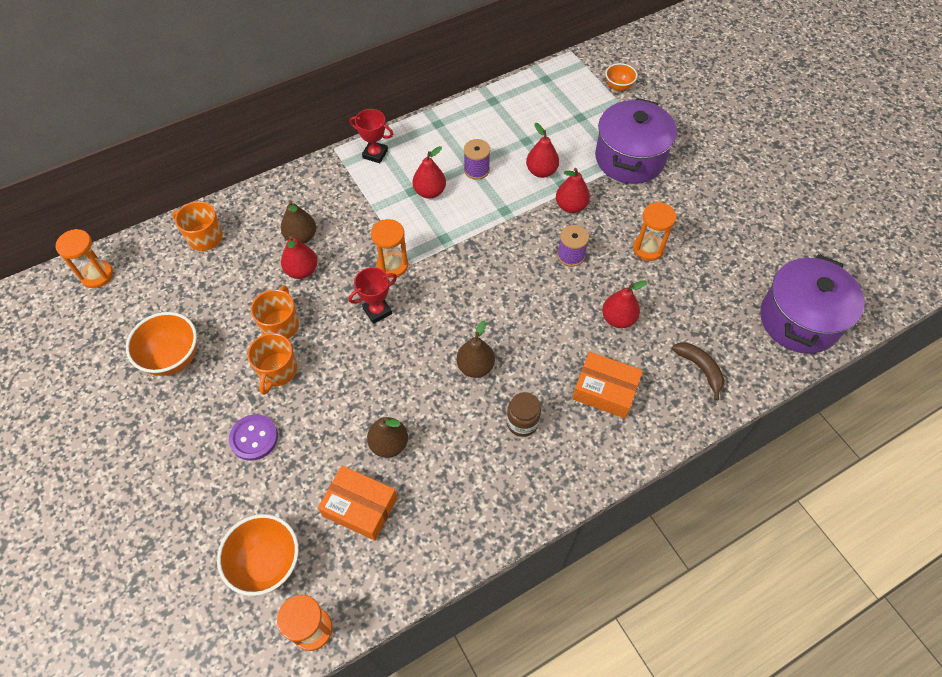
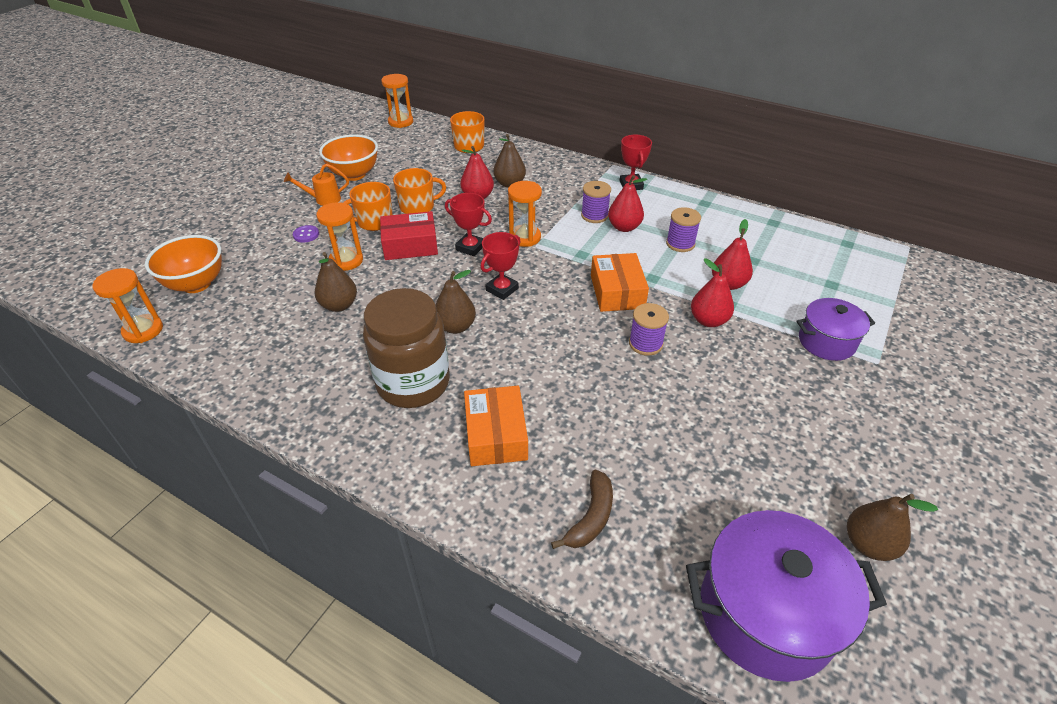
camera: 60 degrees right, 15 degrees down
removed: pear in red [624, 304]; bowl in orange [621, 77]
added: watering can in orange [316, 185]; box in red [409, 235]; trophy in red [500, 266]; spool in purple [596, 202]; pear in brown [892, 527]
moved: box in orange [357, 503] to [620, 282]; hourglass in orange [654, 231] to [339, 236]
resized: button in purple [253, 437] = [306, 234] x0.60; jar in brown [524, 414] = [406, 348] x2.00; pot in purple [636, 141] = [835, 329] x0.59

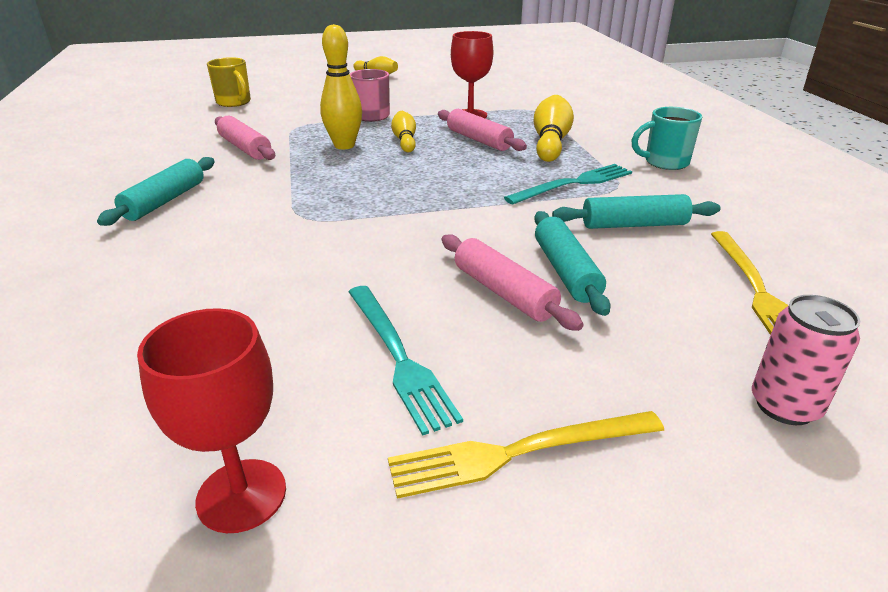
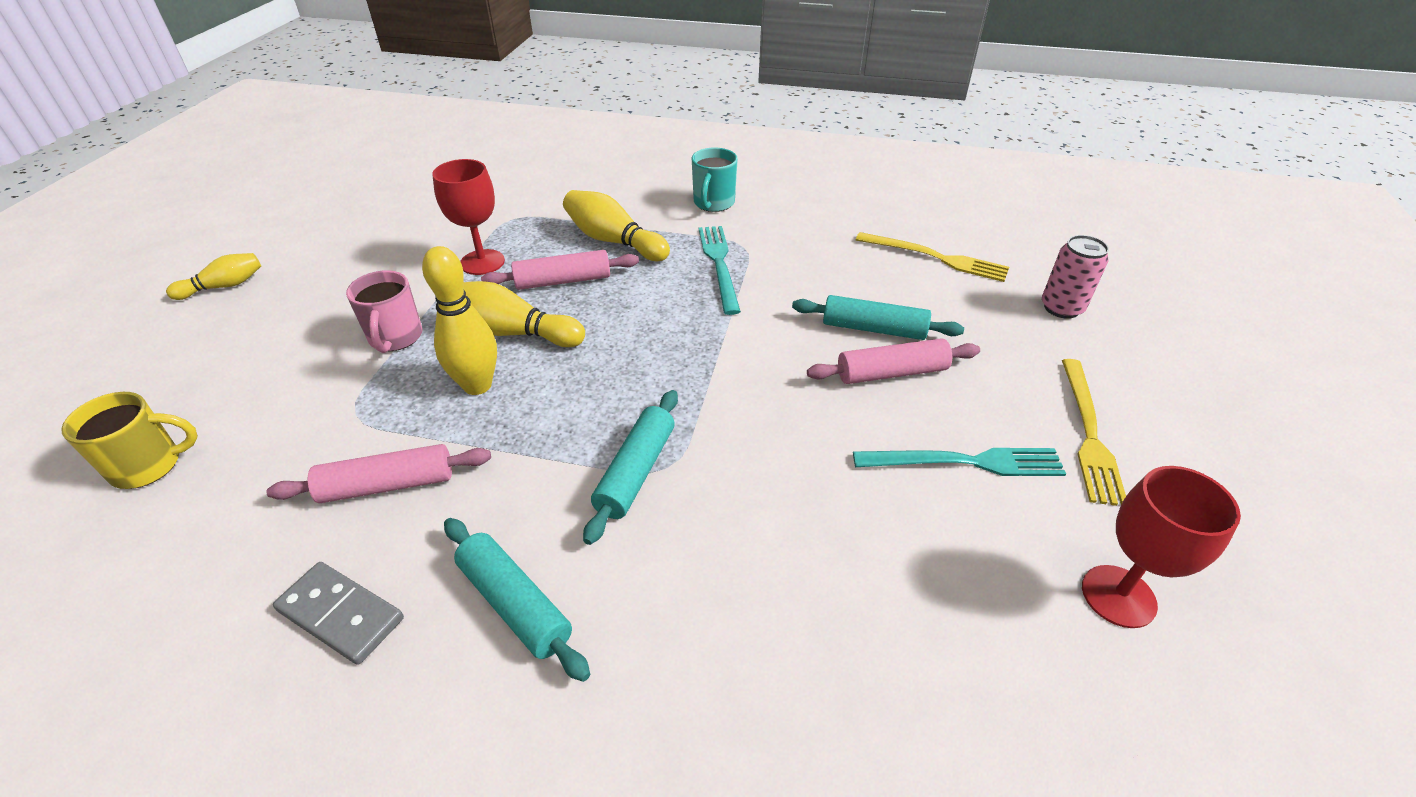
camera: 65 degrees left, 10 degrees up
added: domino in grey [338, 613]
moved: rolling pin in turquoise [636, 211] to [630, 467]
resized: bowling pin in yellow [403, 131] = [524, 314] x1.59

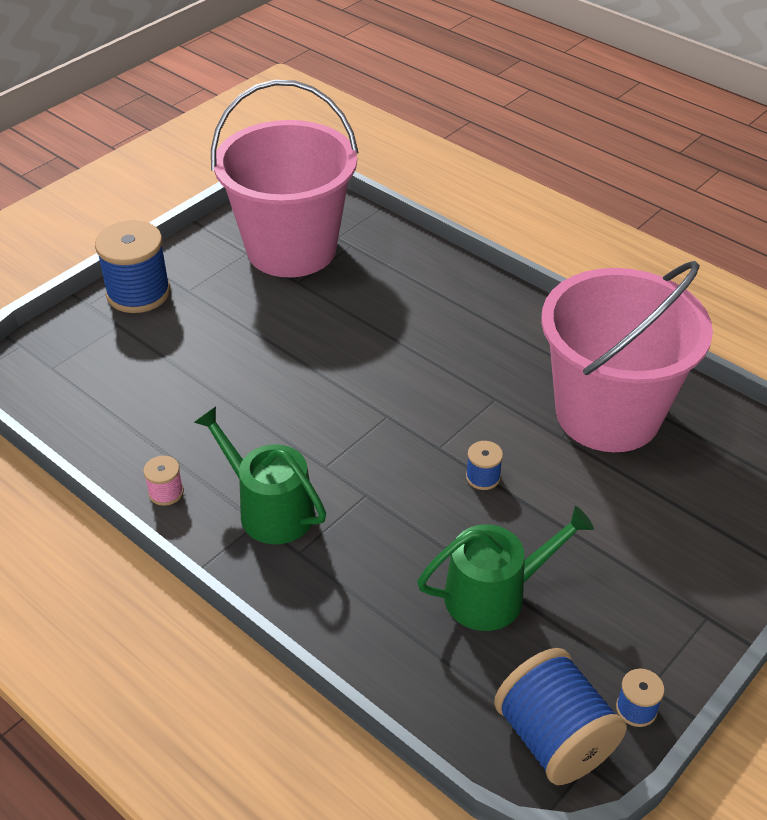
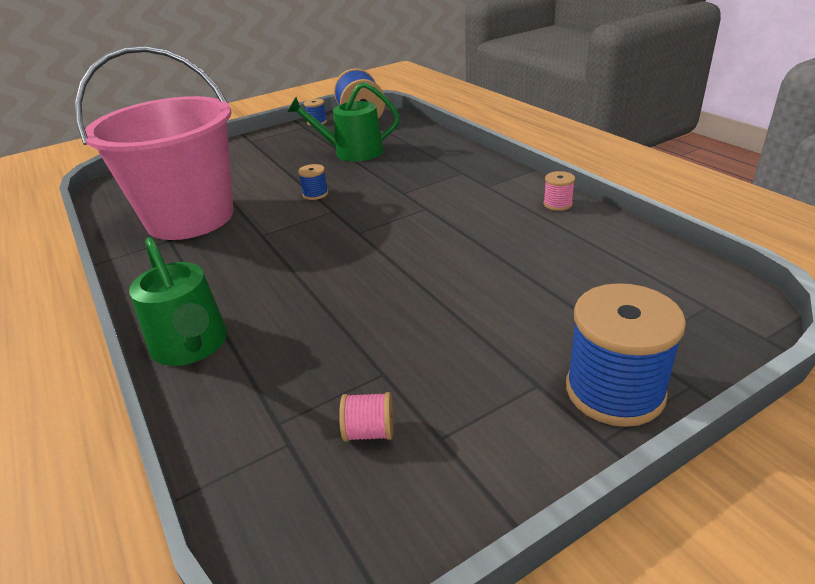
camera: 160 degrees left, 10 degrees down
moved: watering can in green [260, 475] to [178, 301]
replaced: bucket in pink [285, 179] to spool in pink [366, 417]

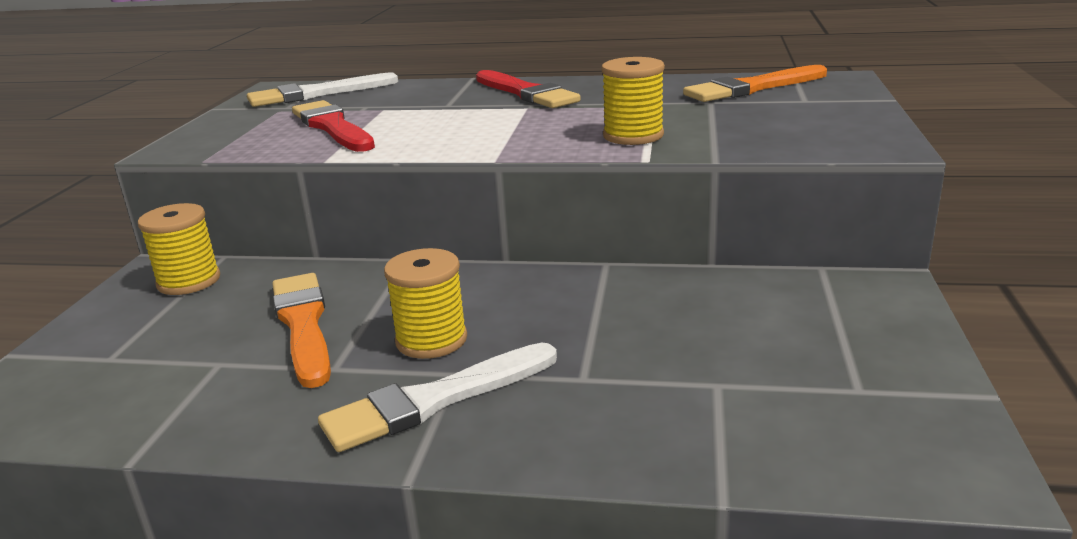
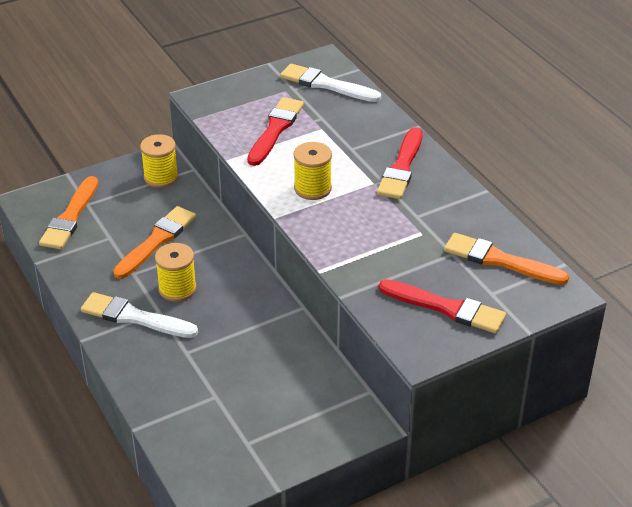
camera: 50 degrees right, 15 degrees up
added: brush in orange [68, 212]; brush in red [442, 306]
moved: spool in yellow [633, 101] to [313, 171]

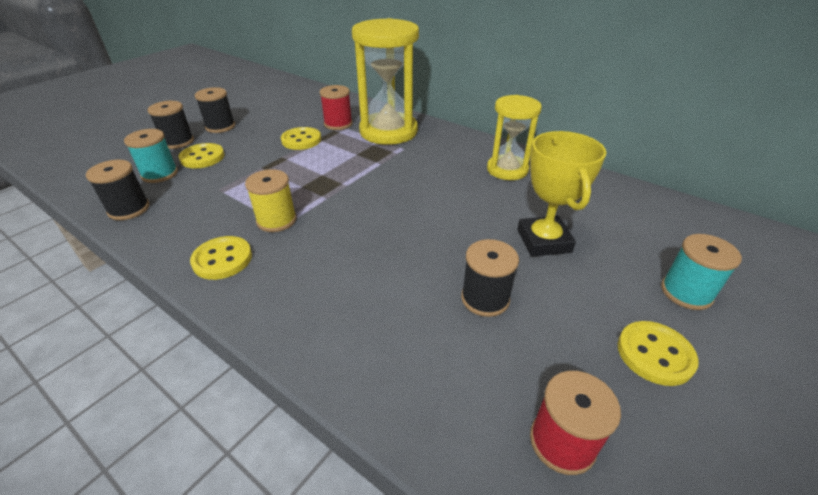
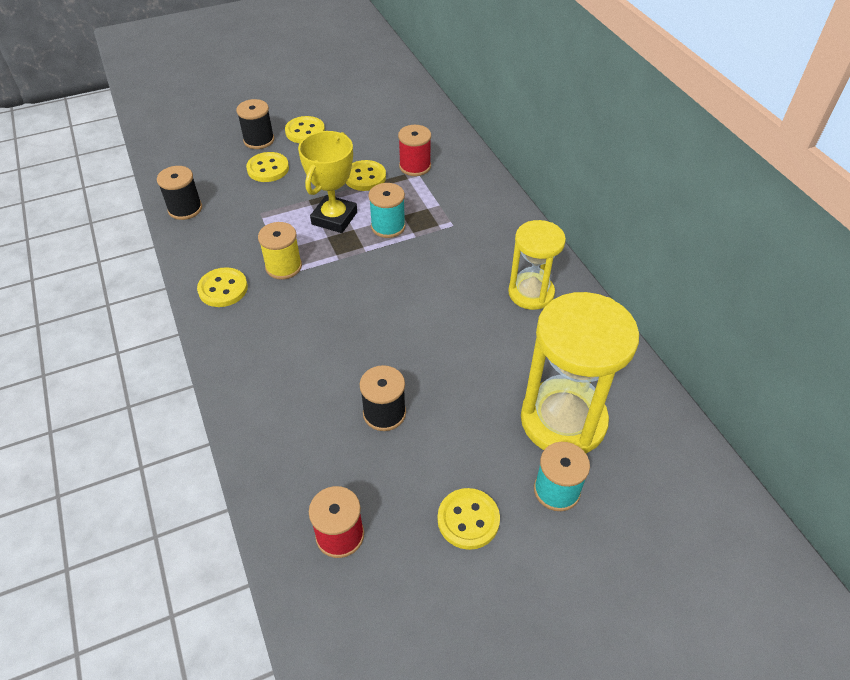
camera: 30 degrees right, 10 degrees up
moved: spool in turquoise [151, 156] to [387, 210]; hourglass in yellow [385, 81] to [580, 372]; trophy in yellow [562, 193] to [327, 182]
replaced: spool in black [215, 110] to button in yellow [305, 129]

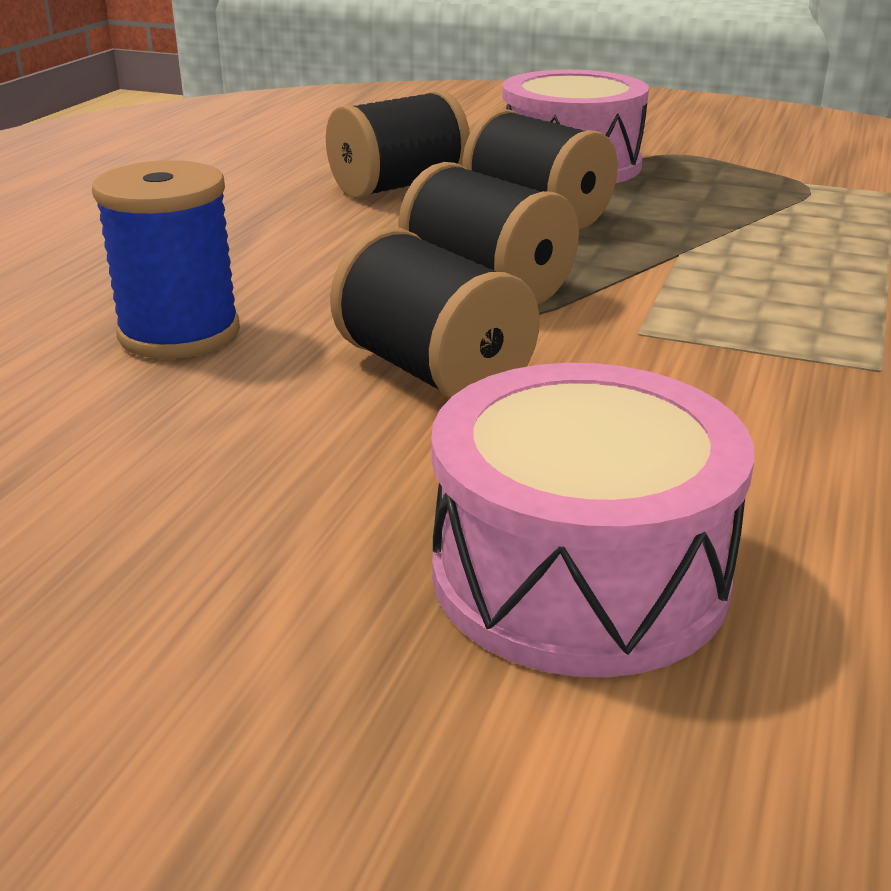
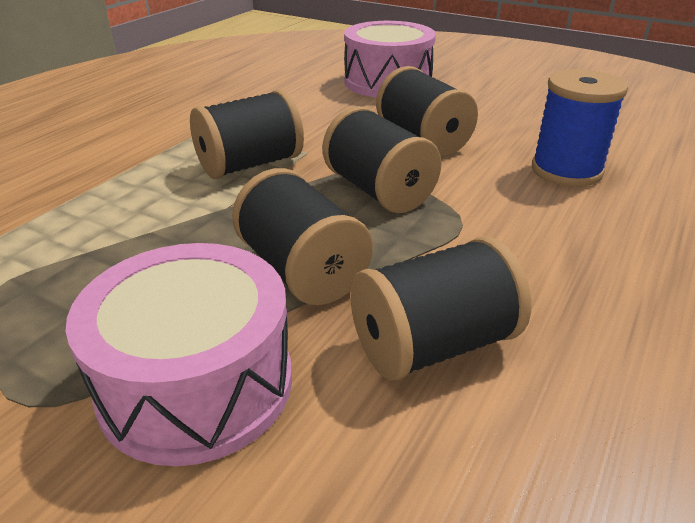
camera: 170 degrees left, 5 degrees up
added: spool in black [247, 134]

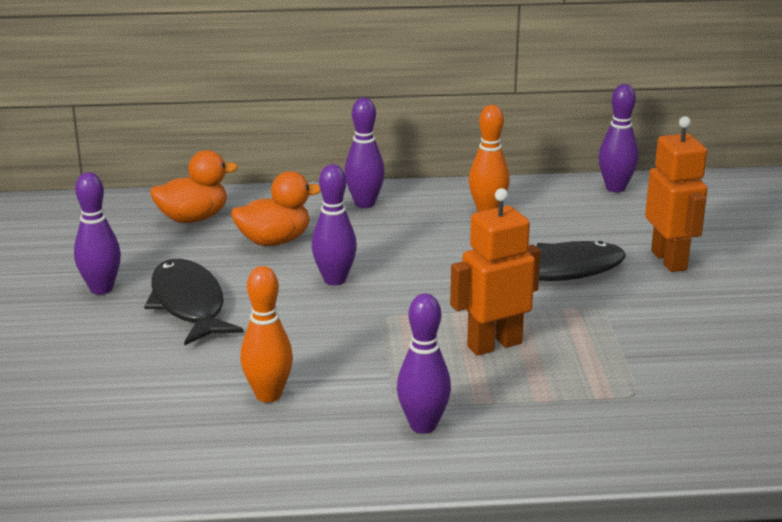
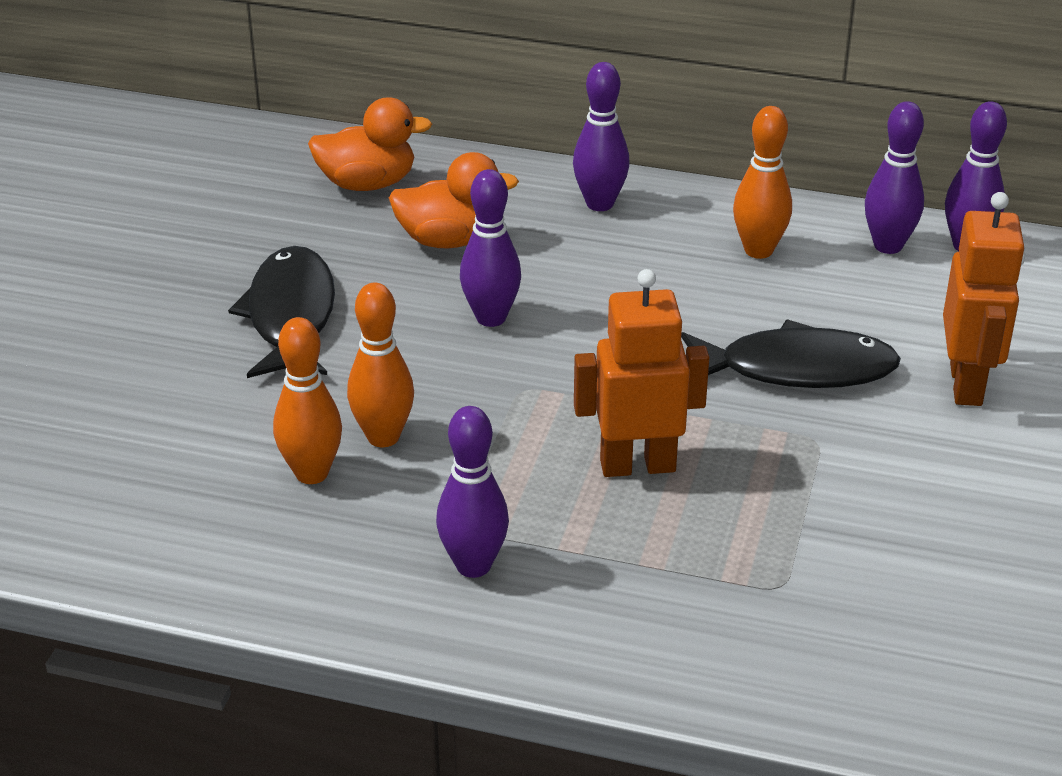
camera: 20 degrees right, 10 degrees up
added: bowling pin in orange [380, 365]
moved: bowling pin in purple [97, 233] to [894, 177]

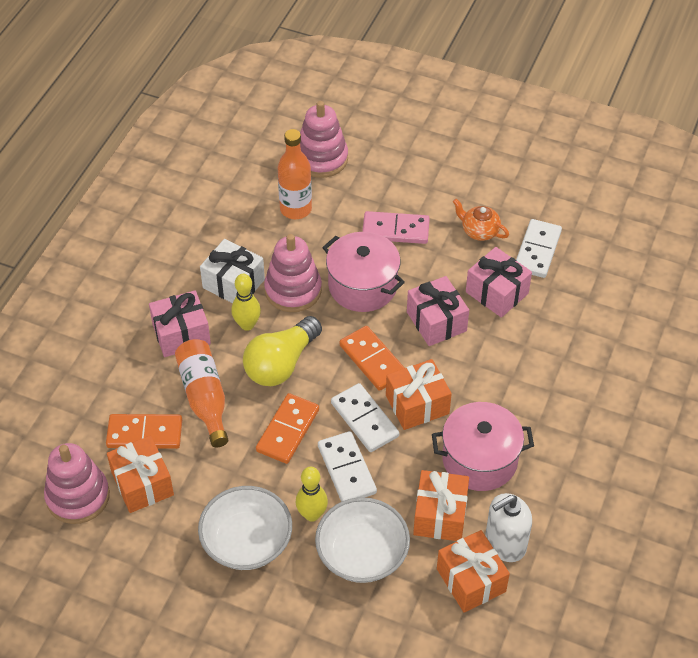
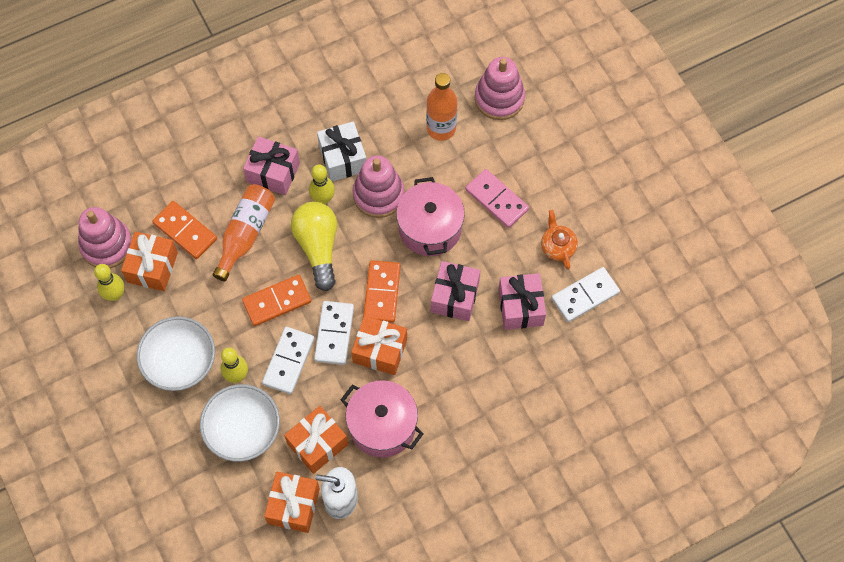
camera: 40 degrees right, 15 degrees up
added: bowling pin in yellow [109, 282]
turned: light bulb in yellow [282, 351] = [314, 246] 90 degrees clockwise

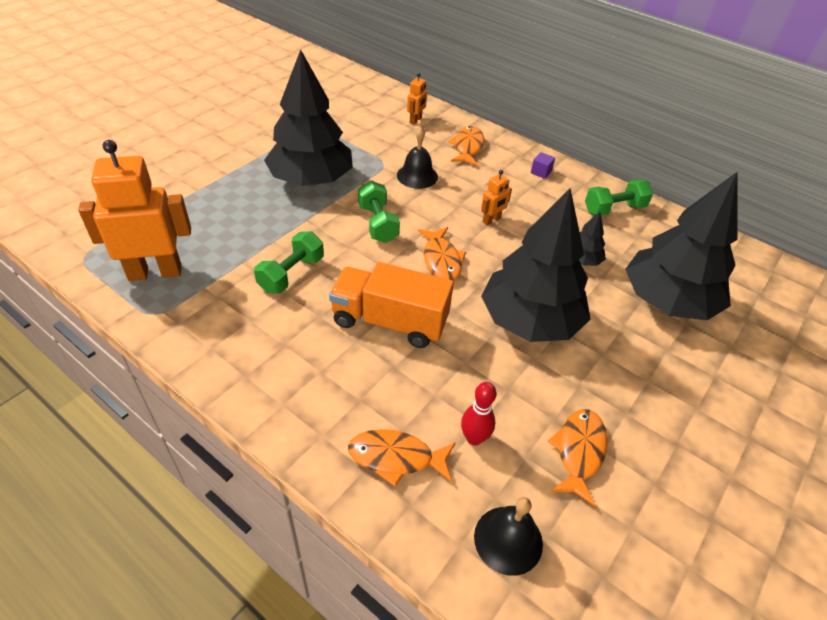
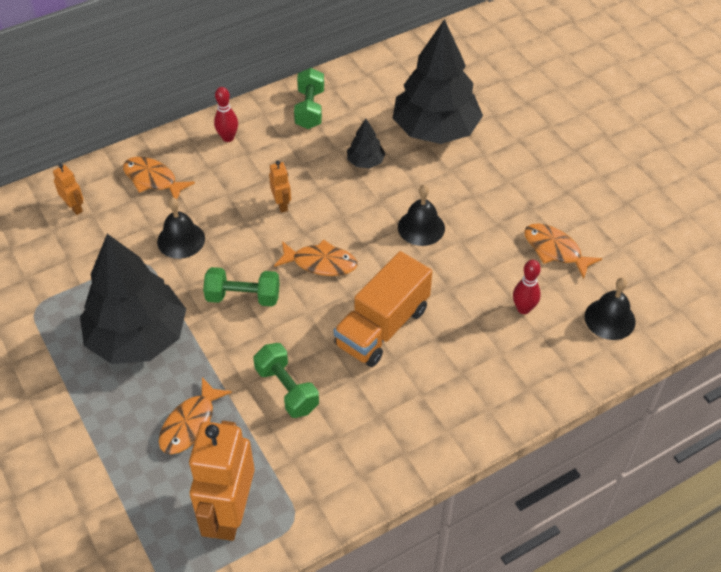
camera: 65 degrees left, 5 degrees up
moved: fish in orange [401, 457] to [195, 415]
replaced: tree in black [536, 265] to bell in black [421, 215]; cube in purple [543, 165] to bowling pin in red [226, 114]

